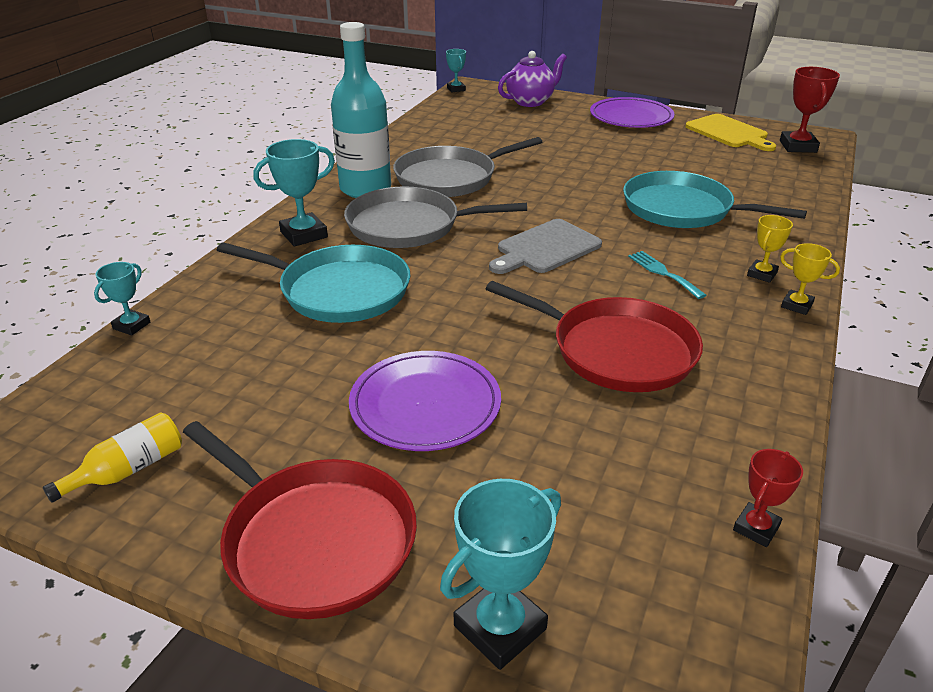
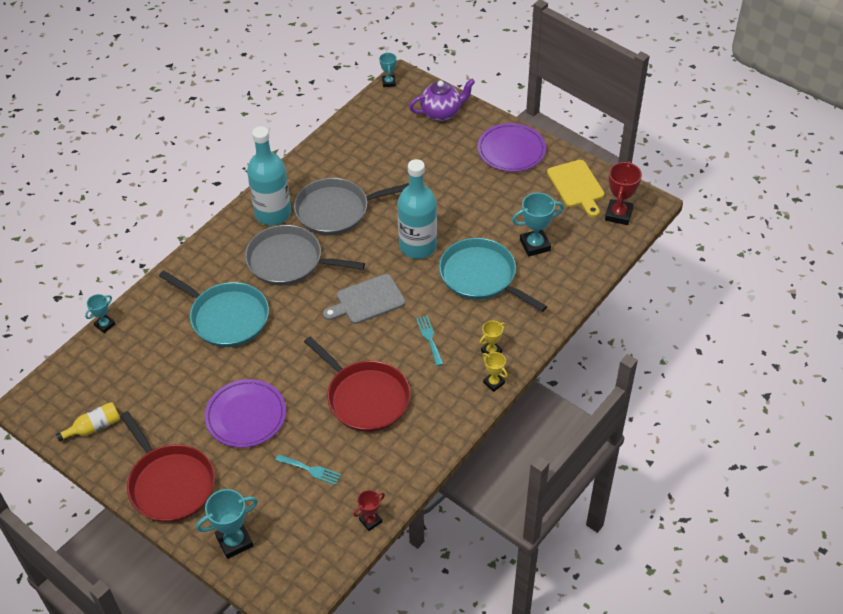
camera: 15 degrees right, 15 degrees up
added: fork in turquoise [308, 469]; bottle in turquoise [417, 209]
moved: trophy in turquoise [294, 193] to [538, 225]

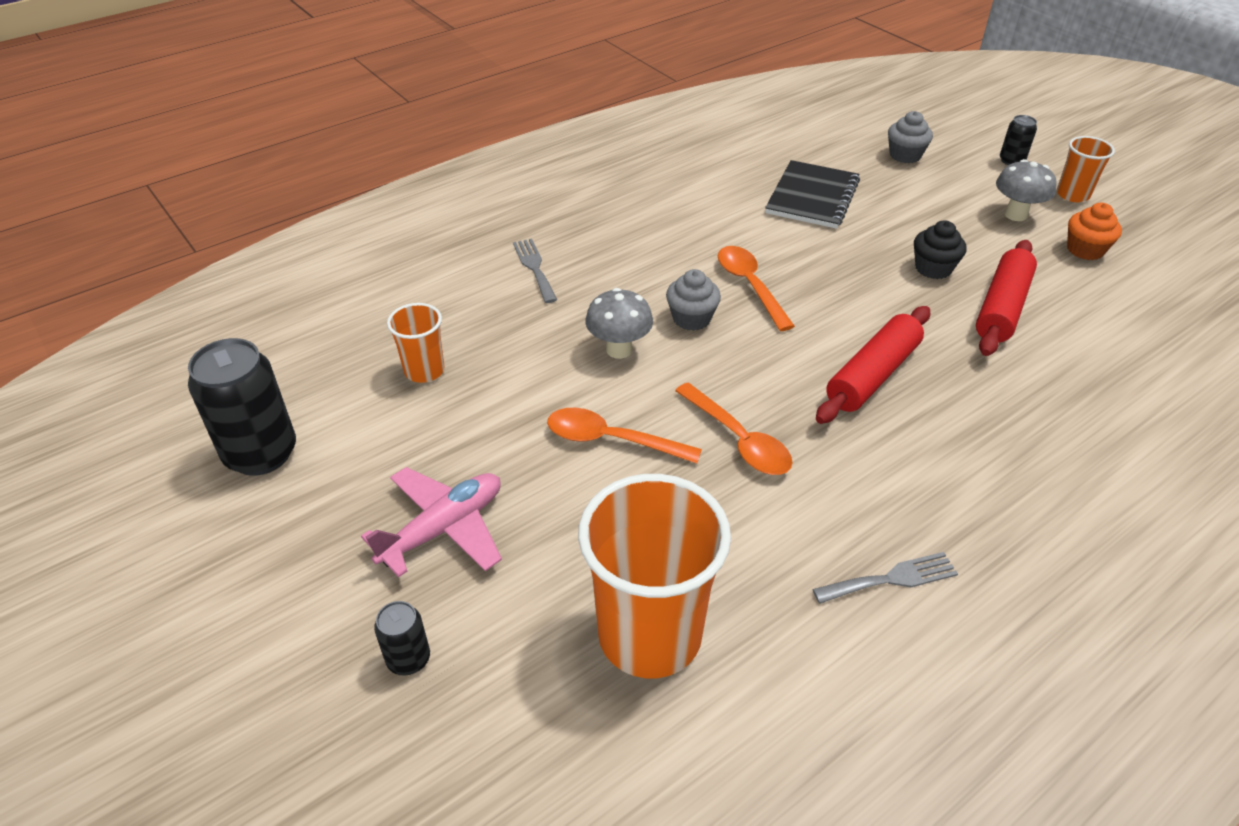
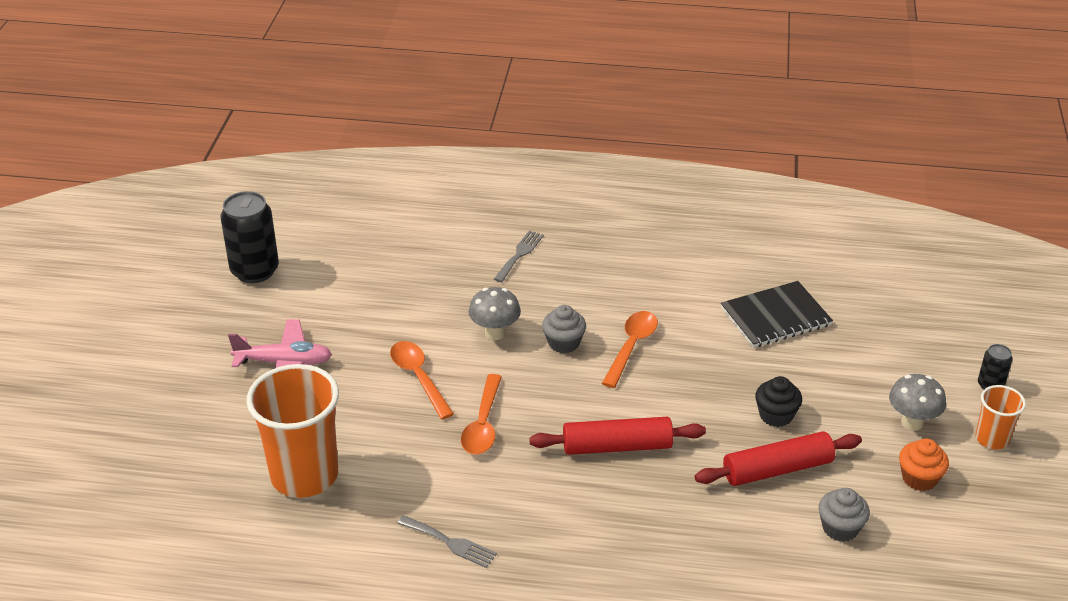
camera: 45 degrees right, 5 degrees down
removed: can in black [402, 638]; cup in orange [415, 343]
moved: cupcake in grey [910, 137] to [844, 515]

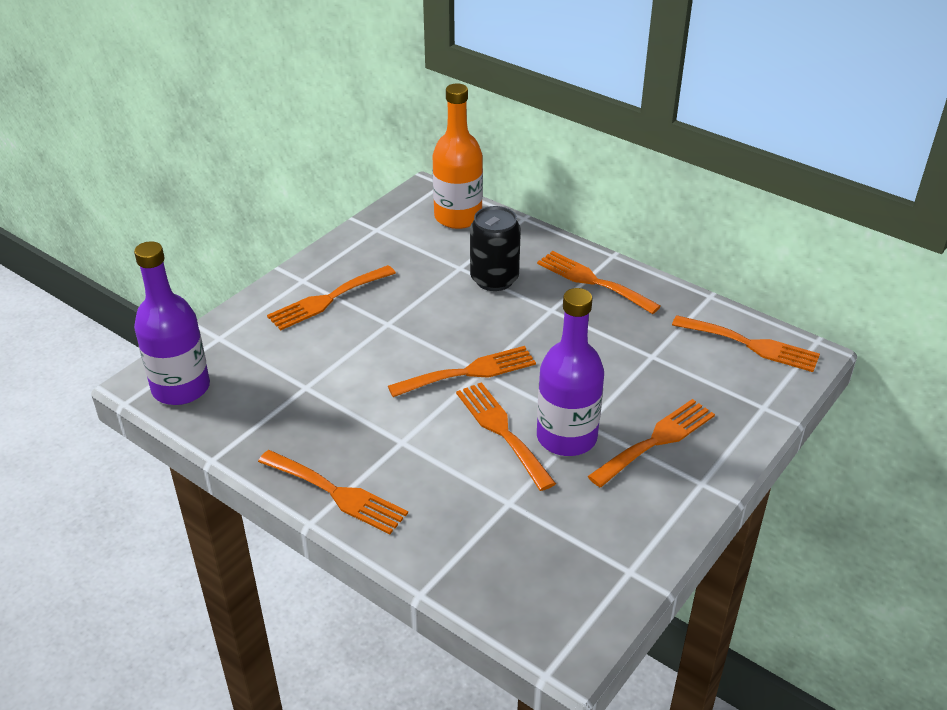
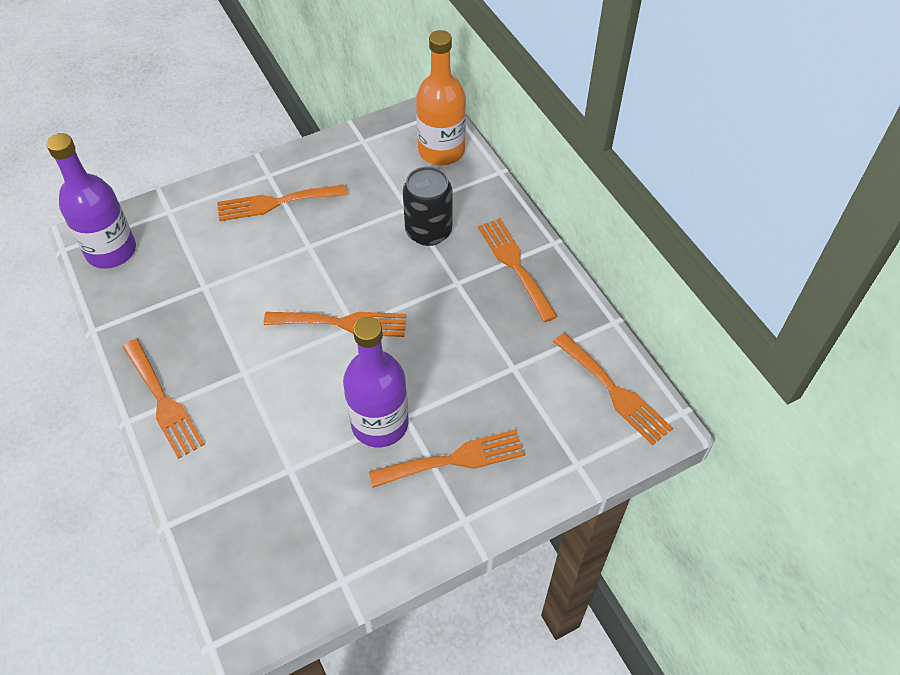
camera: 25 degrees right, 15 degrees up
removed: fork in orange [506, 436]

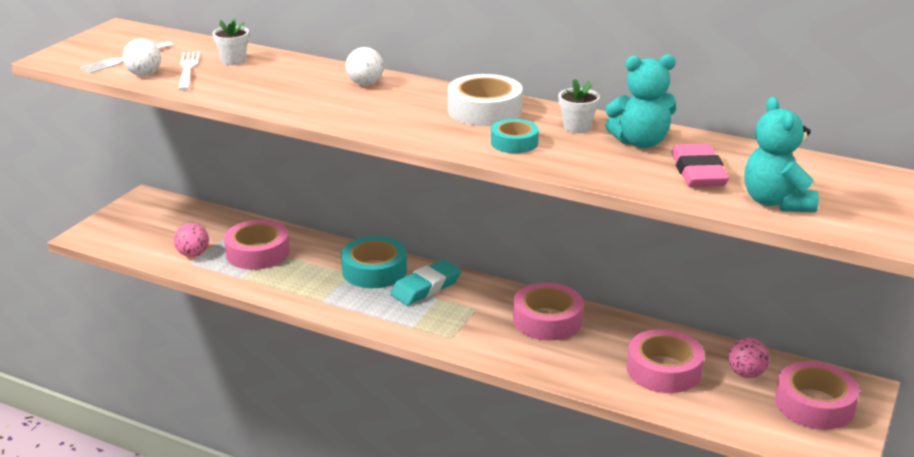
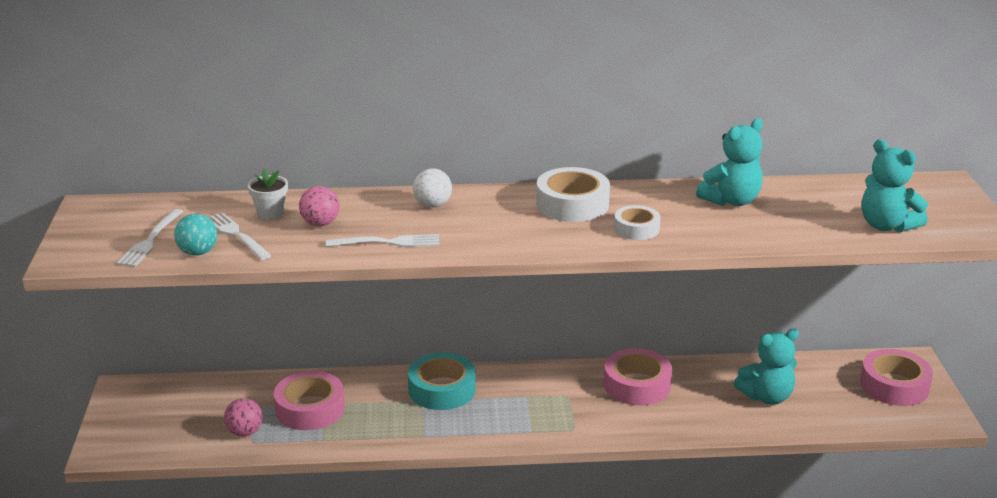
camera: 30 degrees left, 0 degrees up
removed: eraser in turquoise [425, 283]; flower pot in white [579, 106]; eraser in pink [700, 165]
added: fork in white [383, 240]
moved: ball in pink [749, 358] to [319, 206]
replaced: tape in pink [665, 361] to teddy bear in turquoise [766, 367]
recoloured: ball in white [142, 57] to ball in turquoise [195, 235]; tape in turquoise [515, 136] to tape in white [637, 222]

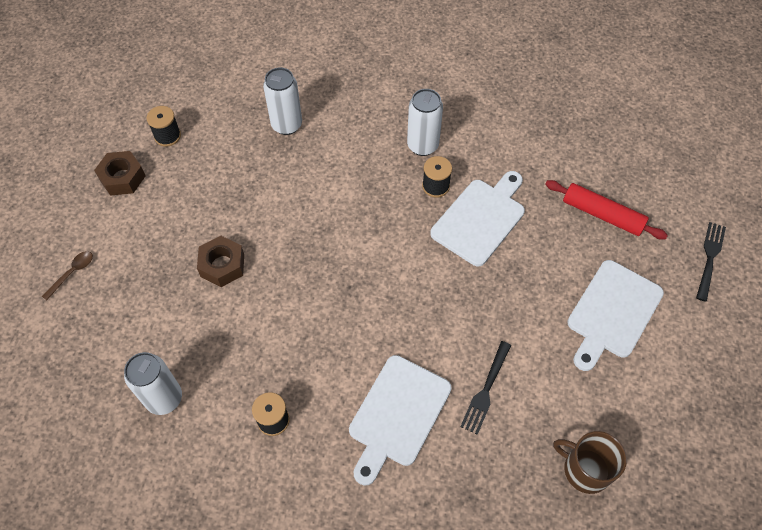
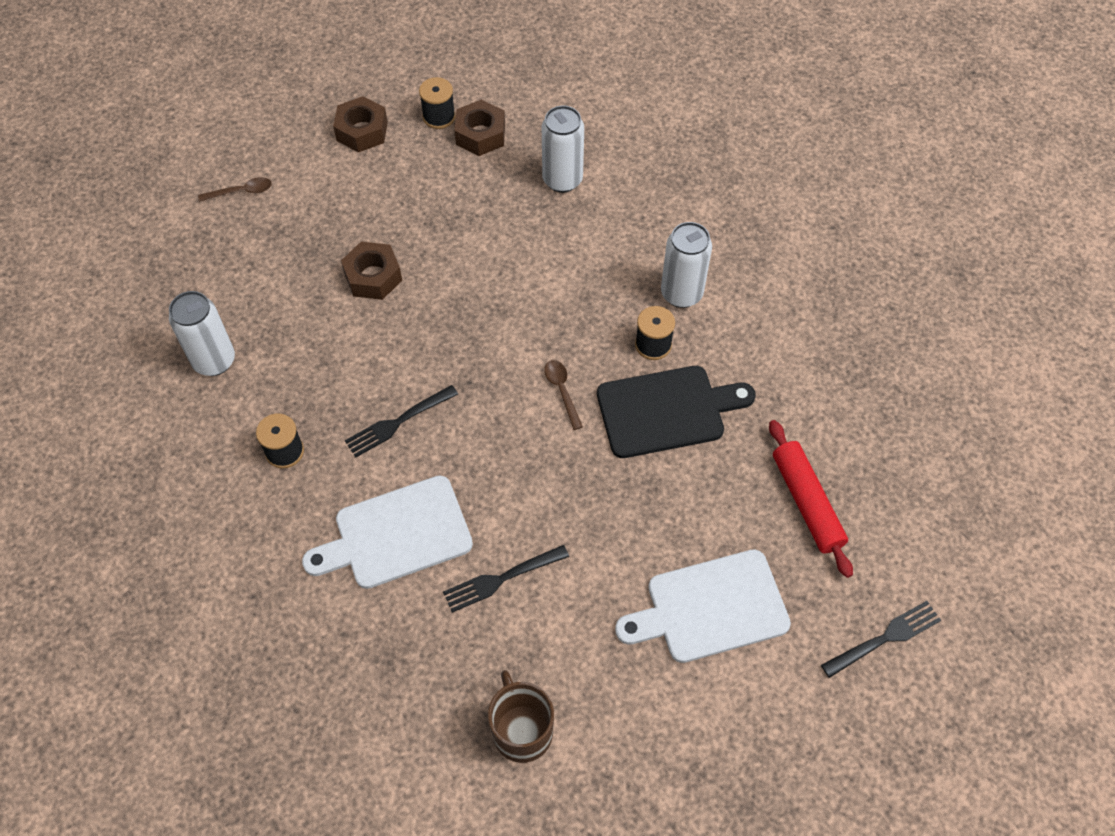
camera: 40 degrees right, 0 degrees up
added: fork in black [401, 421]; nut in brown [479, 128]; spoon in brown [563, 395]
recoloured: cutting board in white [477, 218] to cutting board in black [676, 412]

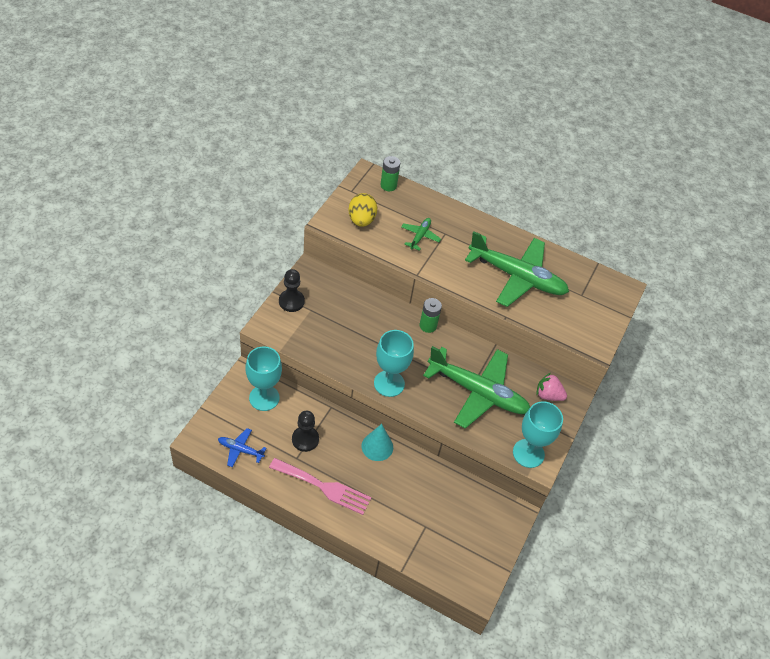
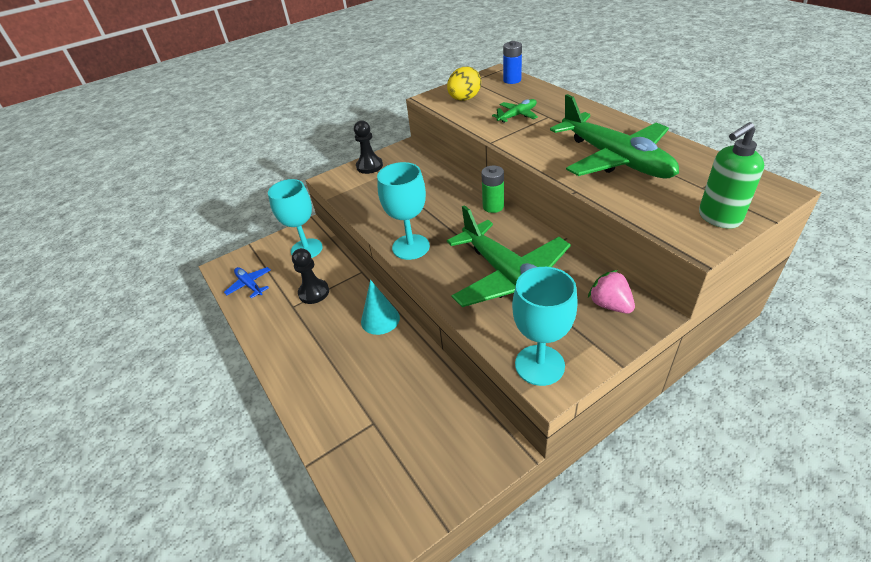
camera: 40 degrees right, 10 degrees down
removed: fork in pink [320, 486]
added: soap dispenser in green [731, 175]
recoloured: battery in green [390, 173] to battery in blue [512, 62]

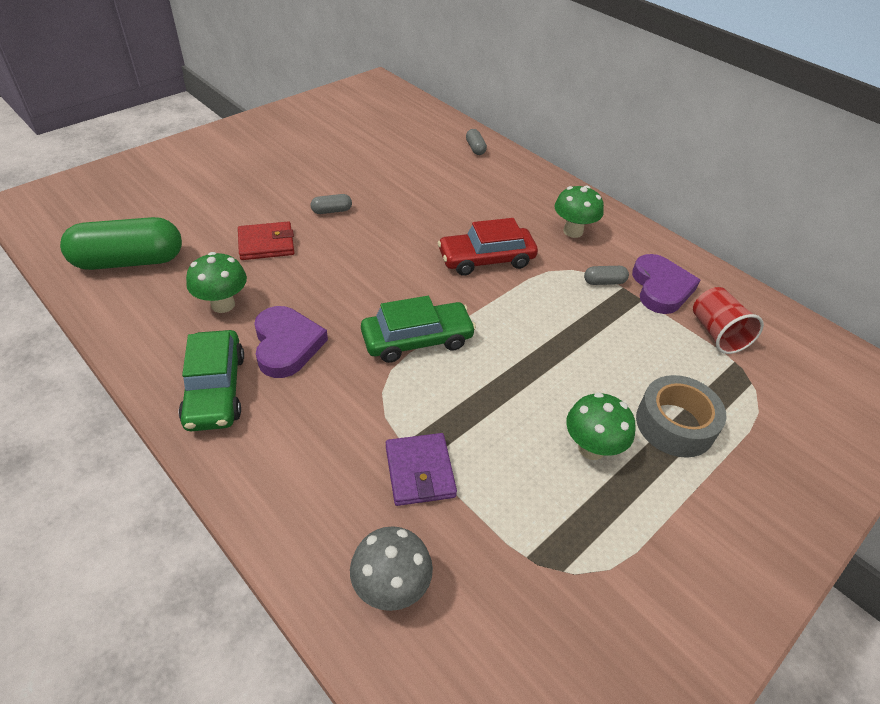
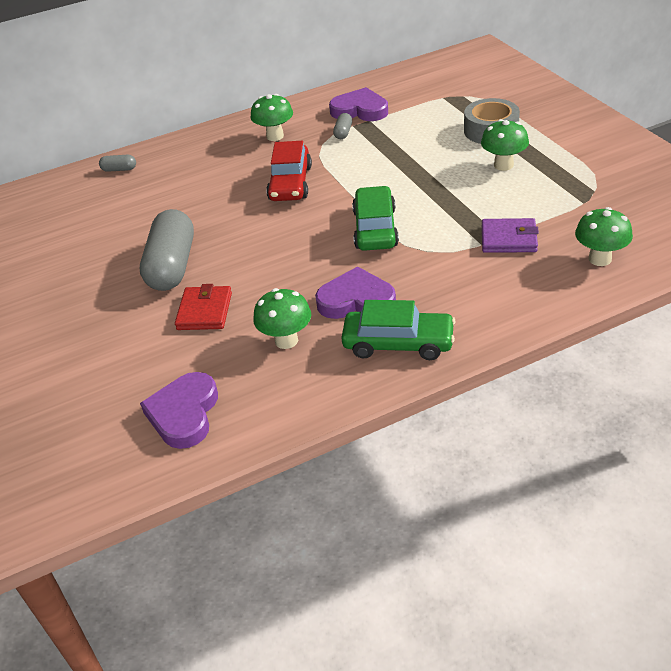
camera: 65 degrees left, 5 degrees down
removed: cup in red [728, 320]
replaced: capsule in green [121, 243] to heart in purple [179, 410]
recoloured: mushroom in grey [391, 568] to mushroom in green [604, 236]
resized: capsule in grey [331, 204] = [167, 250] x2.38

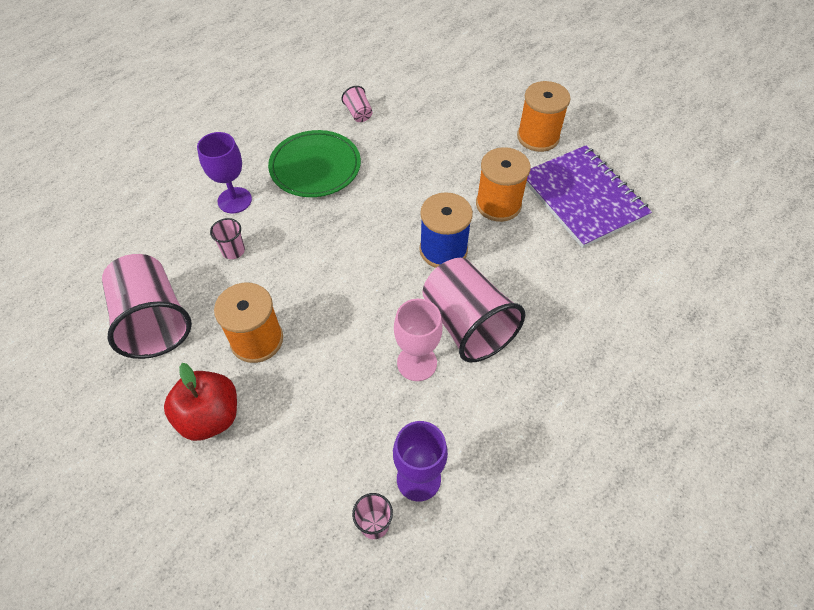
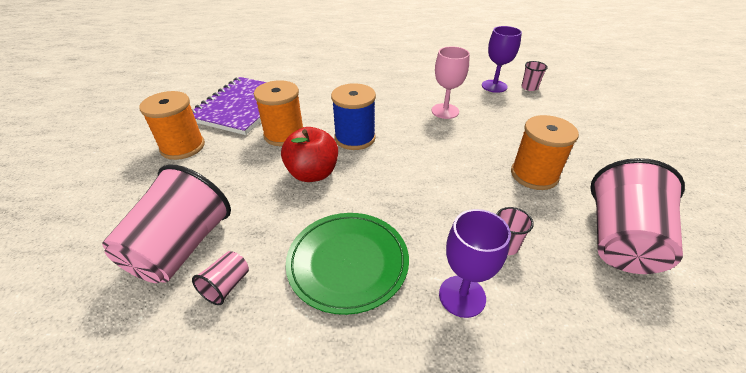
camera: 130 degrees left, 15 degrees down
moved: apple in red [200, 402] to [309, 154]; cup in pink [474, 310] to [166, 223]

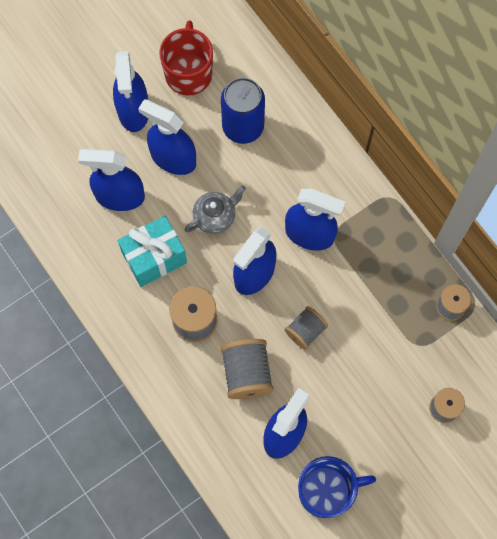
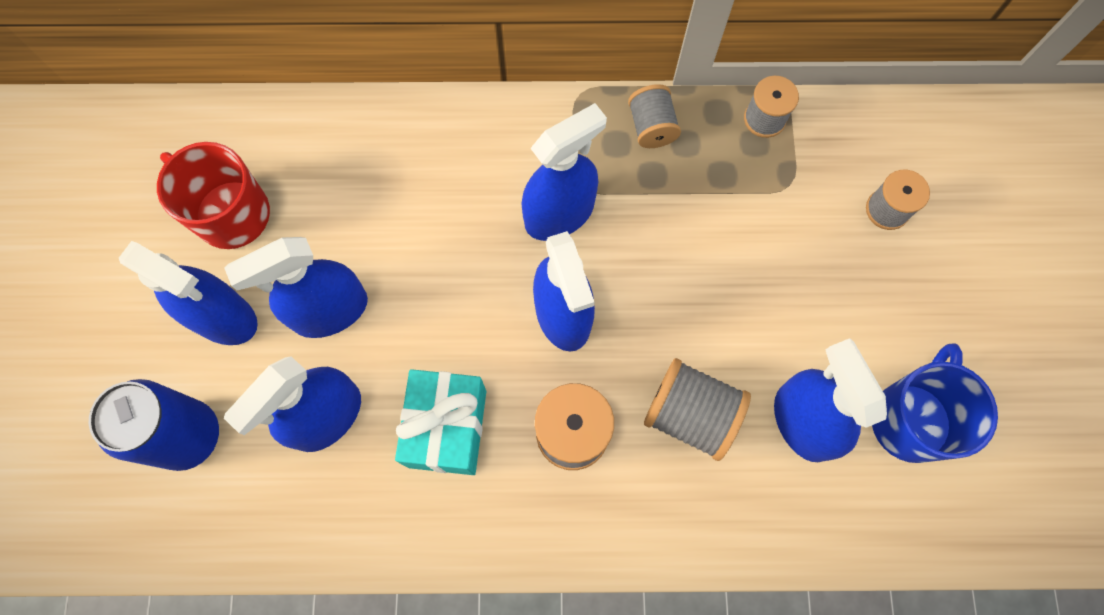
camera: 55 degrees left, 0 degrees up
removed: teapot in grey [215, 209]
moved: can in blue [243, 110] to [154, 425]; spool in grey [306, 328] to [654, 116]

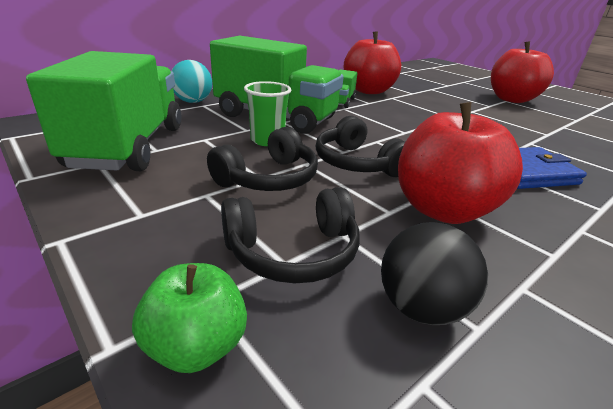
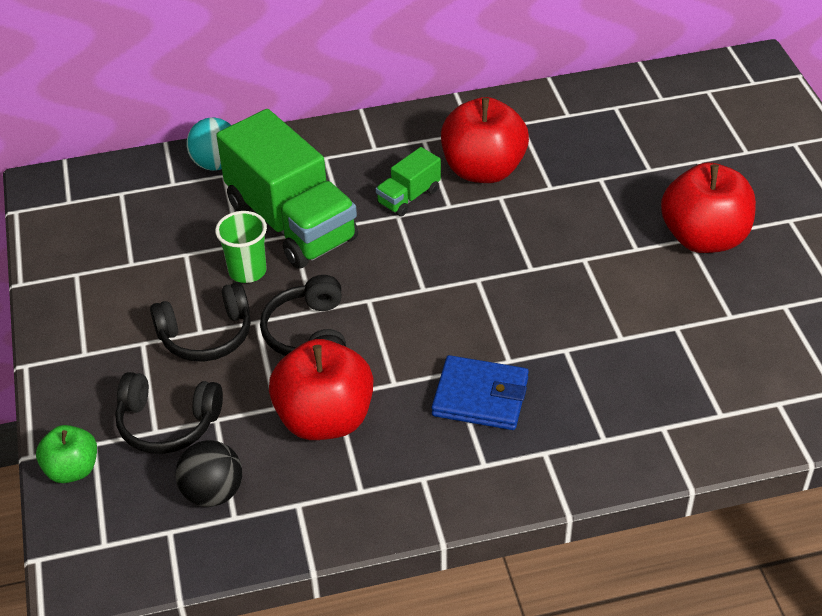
camera: 30 degrees right, 15 degrees up
removed: truck in green [103, 111]

